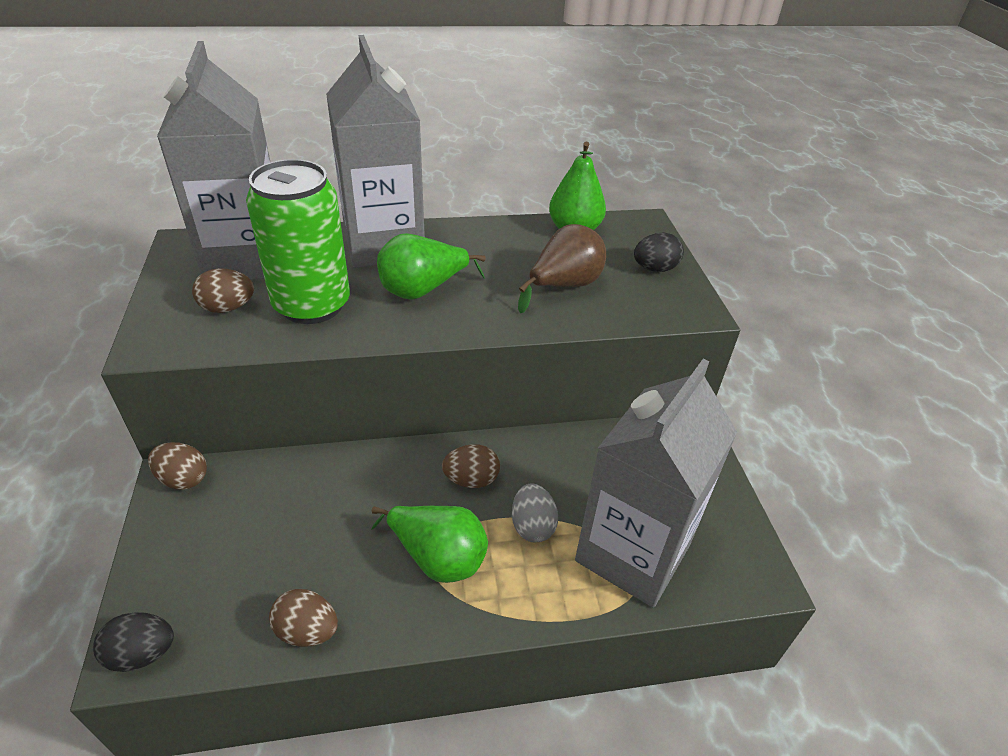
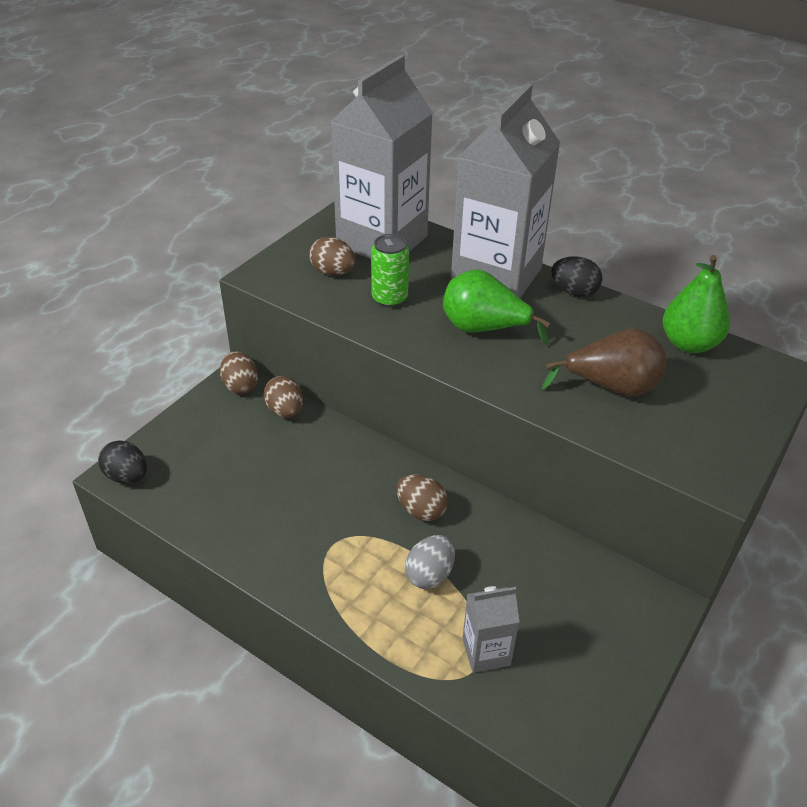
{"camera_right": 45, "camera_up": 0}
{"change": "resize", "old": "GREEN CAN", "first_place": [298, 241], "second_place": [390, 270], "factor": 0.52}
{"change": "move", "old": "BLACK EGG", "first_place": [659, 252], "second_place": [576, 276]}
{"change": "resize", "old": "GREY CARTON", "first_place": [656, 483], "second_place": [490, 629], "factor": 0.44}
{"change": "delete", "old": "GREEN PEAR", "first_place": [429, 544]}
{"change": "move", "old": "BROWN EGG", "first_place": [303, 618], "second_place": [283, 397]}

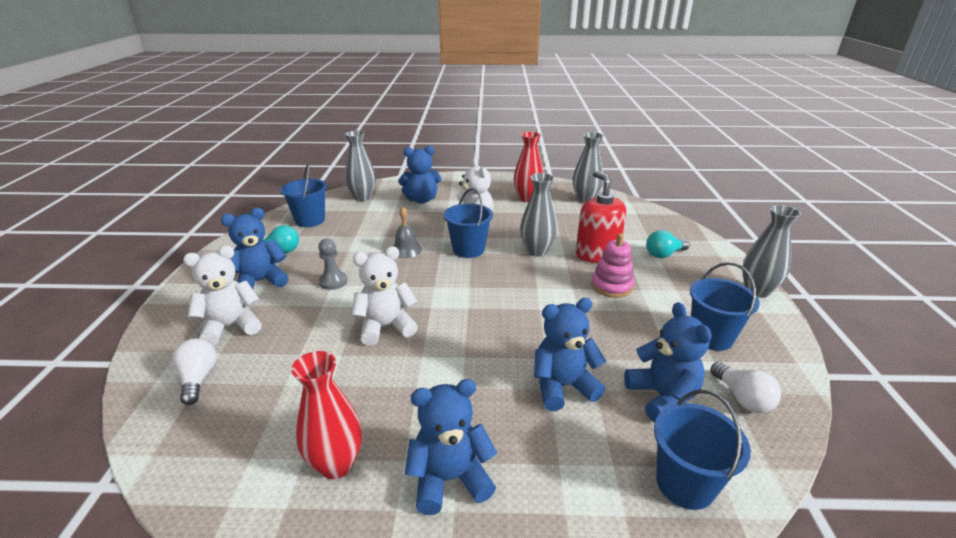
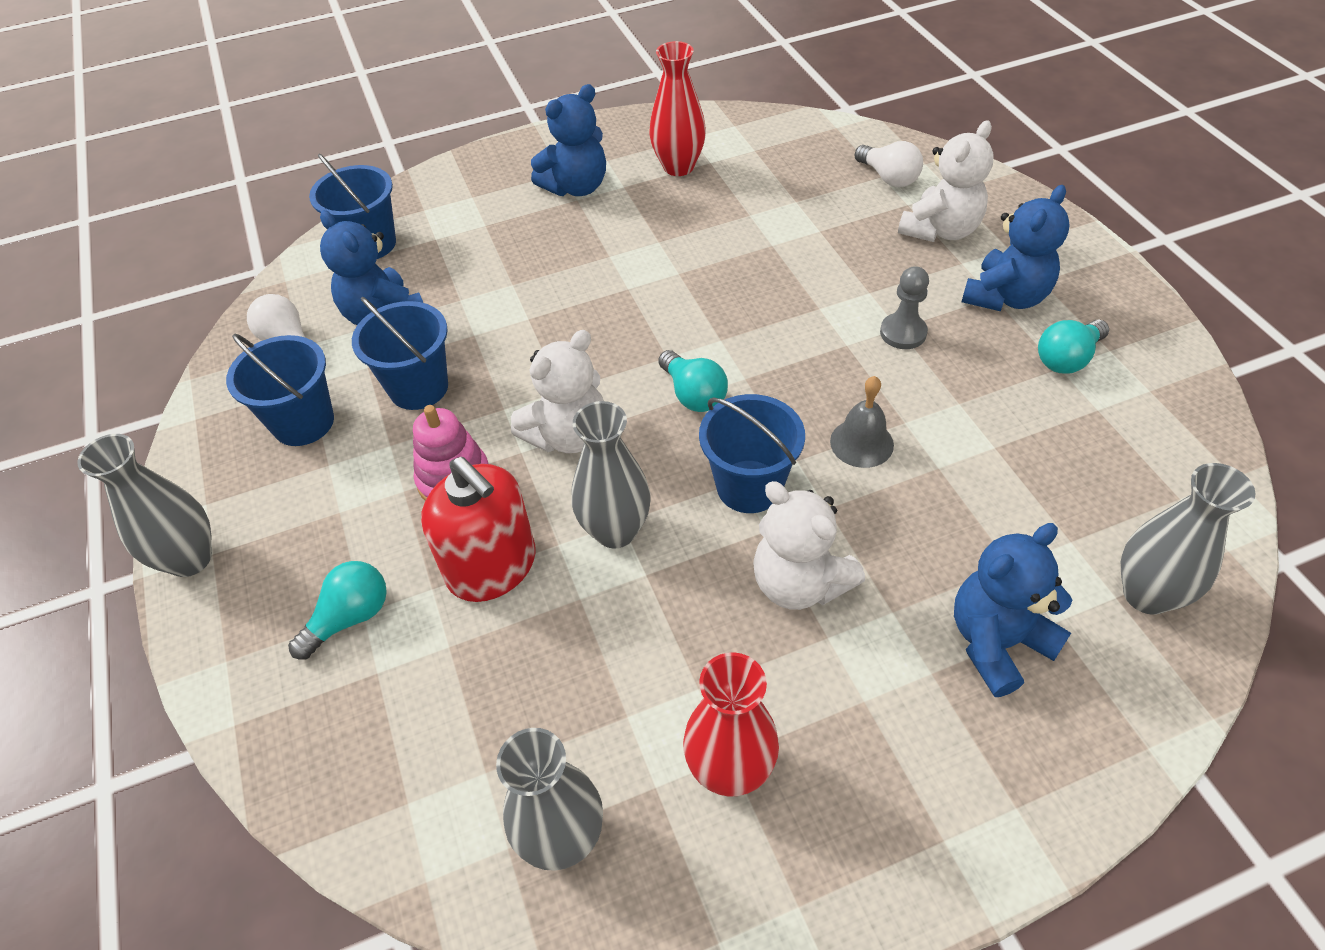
{"camera_right": 160, "camera_up": 20}
{"change": "move", "old": "BLUE BUCKET", "first_place": [303, 195], "second_place": [400, 353]}
{"change": "move", "old": "WHITE TEDDY BEAR", "first_place": [385, 296], "second_place": [557, 391]}
{"change": "delete", "old": "BLUE TEDDY BEAR", "first_place": [570, 354]}
{"change": "insert", "new": "TURQUOISE LIGHT BULB", "second_place": [693, 381]}

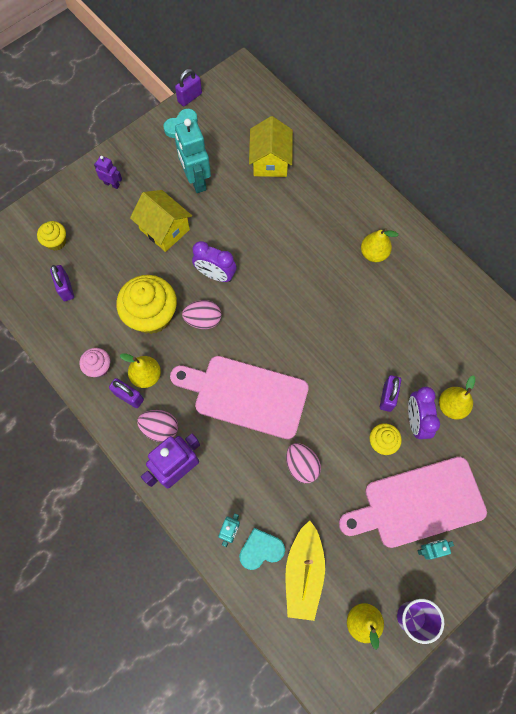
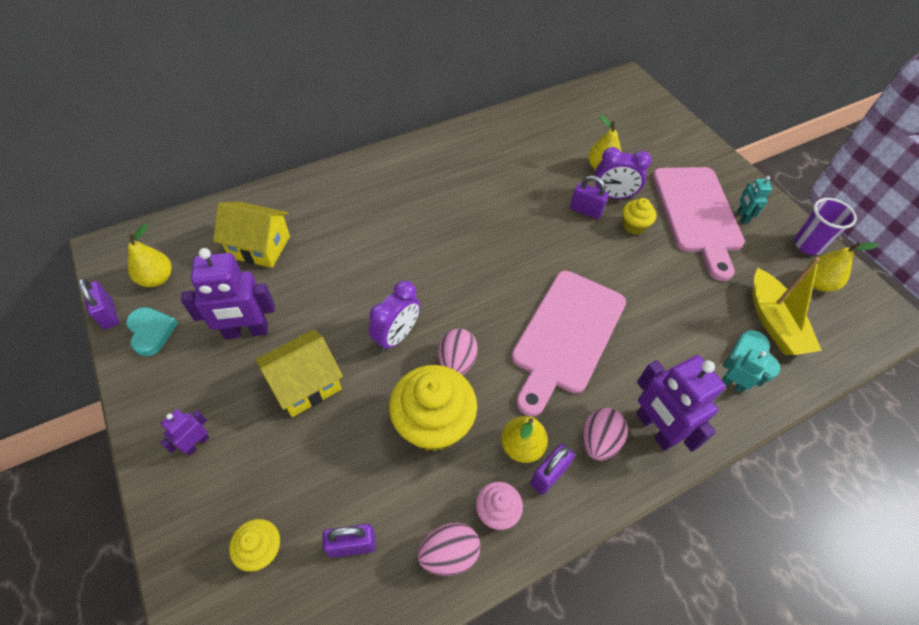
{"camera_right": -80, "camera_up": -15}
{"change": "recolor", "old": "TURQUOISE ROBOT", "new": "PURPLE ROBOT", "first_place": [193, 156], "second_place": [228, 293]}
{"change": "move", "old": "YELLOW PEAR", "first_place": [380, 245], "second_place": [150, 255]}
{"change": "move", "old": "PINK EGG", "first_place": [303, 463], "second_place": [448, 549]}
{"change": "rotate", "old": "YELLOW BOAT", "first_place": [305, 571], "second_place": [787, 306], "degrees": 60}

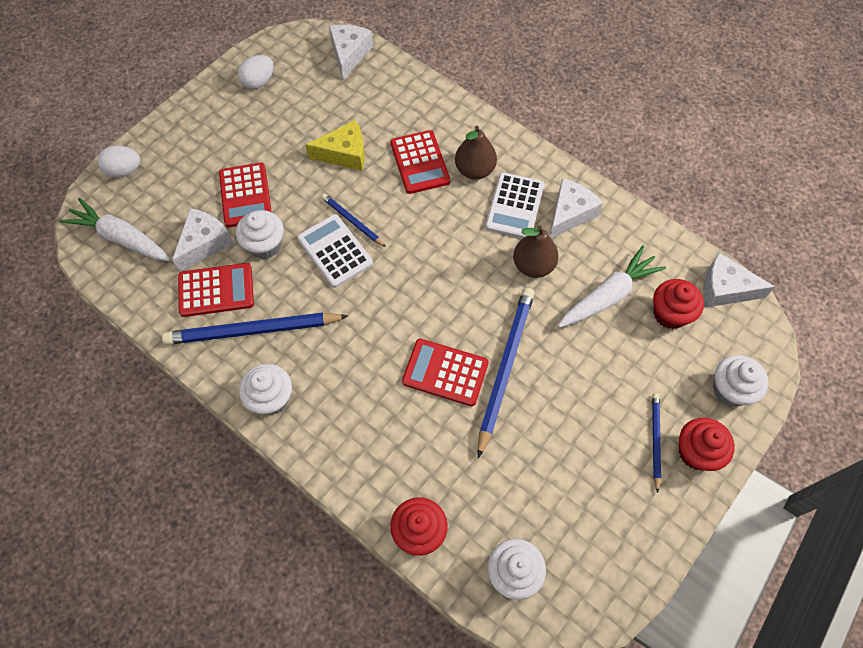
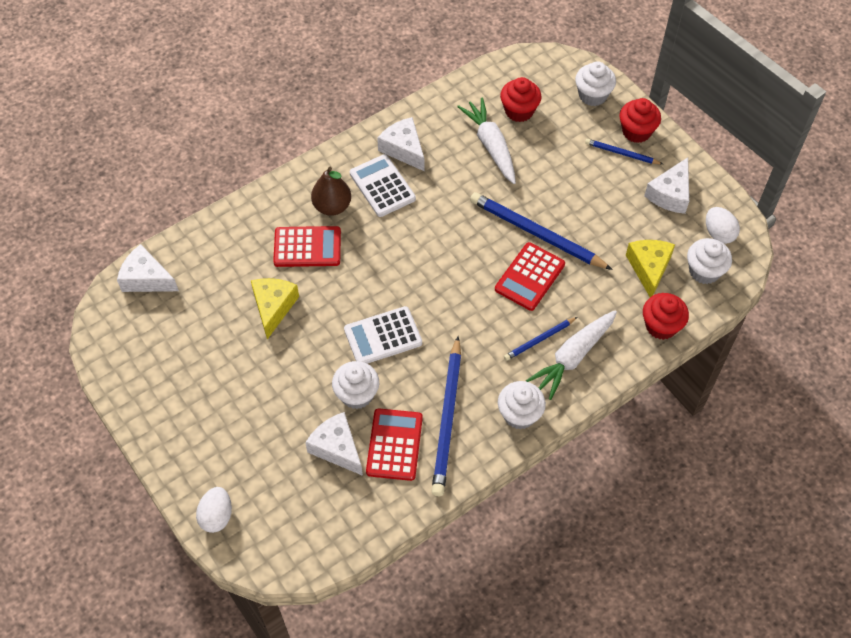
{"camera_right": -75, "camera_up": -5}
{"change": "move", "old": "WHITE EGG", "first_place": [256, 72], "second_place": [723, 225]}
{"change": "delete", "old": "RED CALCULATOR", "first_place": [245, 195]}
{"change": "rotate", "old": "WHITE CALCULATOR", "first_place": [515, 205], "second_place": [383, 185], "degrees": -150}
{"change": "move", "old": "BLUE PENCIL", "first_place": [353, 220], "second_place": [540, 339]}
{"change": "move", "old": "WHITE CARROT", "first_place": [115, 229], "second_place": [571, 355]}
{"change": "delete", "old": "BROWN PEAR", "first_place": [536, 252]}
{"change": "move", "old": "WHITE CHEESE", "first_place": [739, 280], "second_place": [666, 185]}
{"change": "insert", "new": "YELLOW CHEESE", "second_place": [650, 268]}

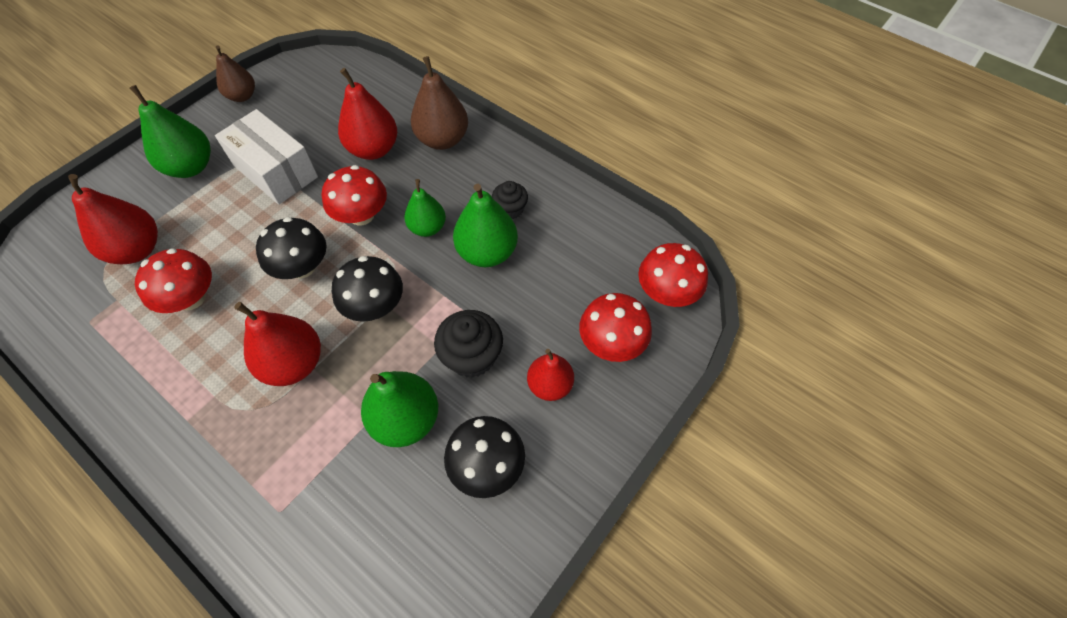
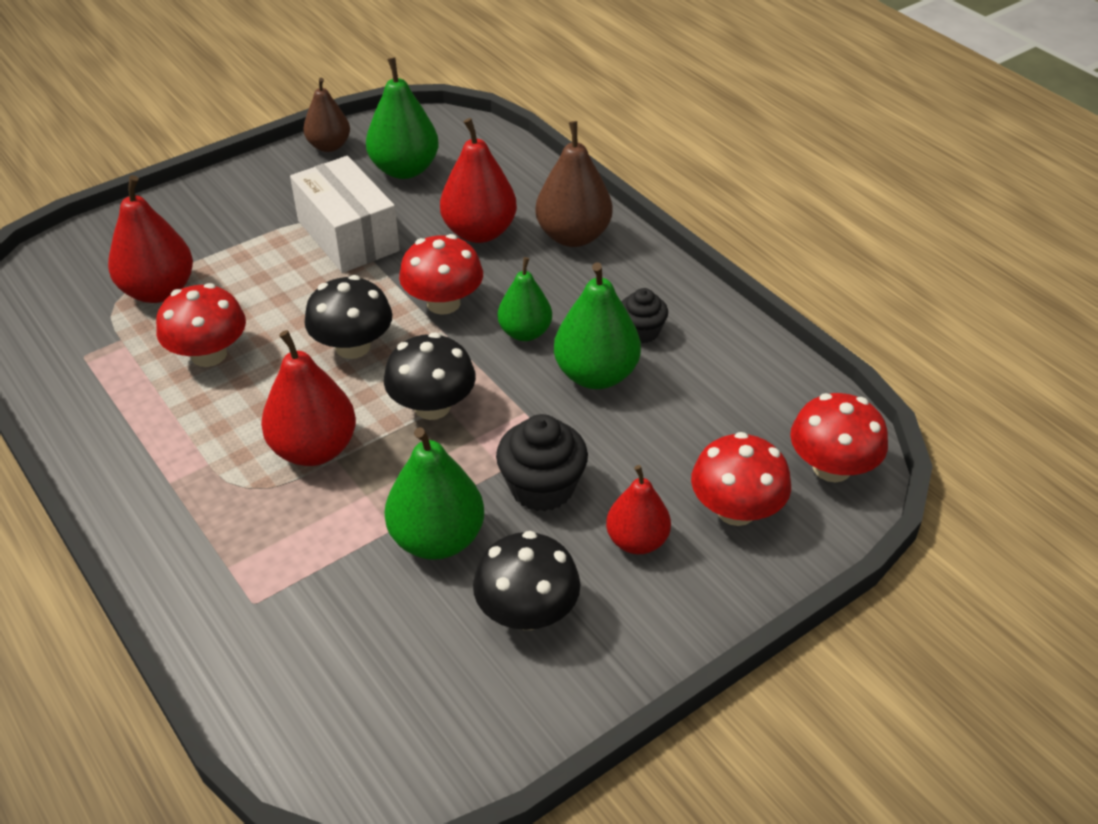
{"camera_right": 15, "camera_up": -15}
{"change": "move", "old": "GREEN PEAR", "first_place": [170, 131], "second_place": [402, 118]}

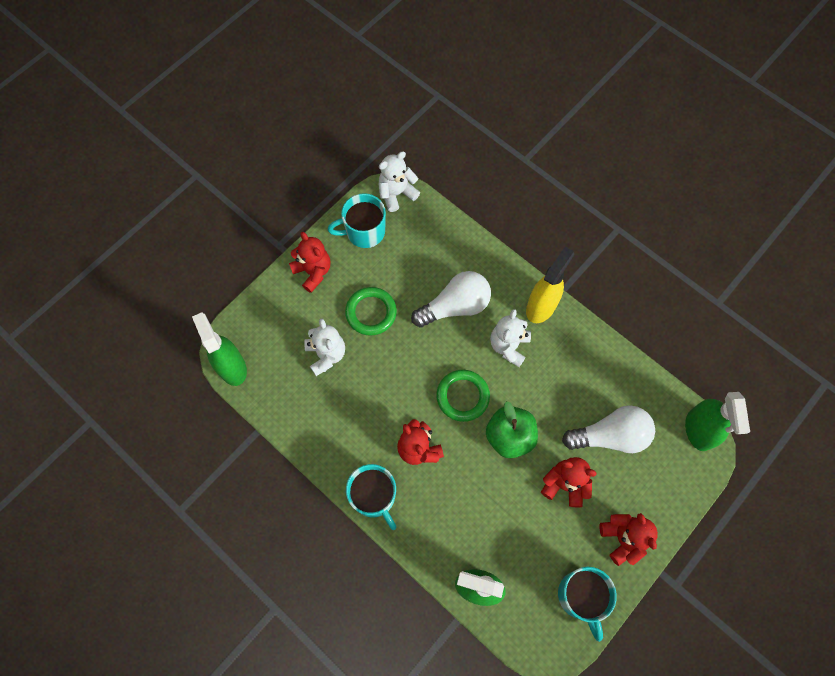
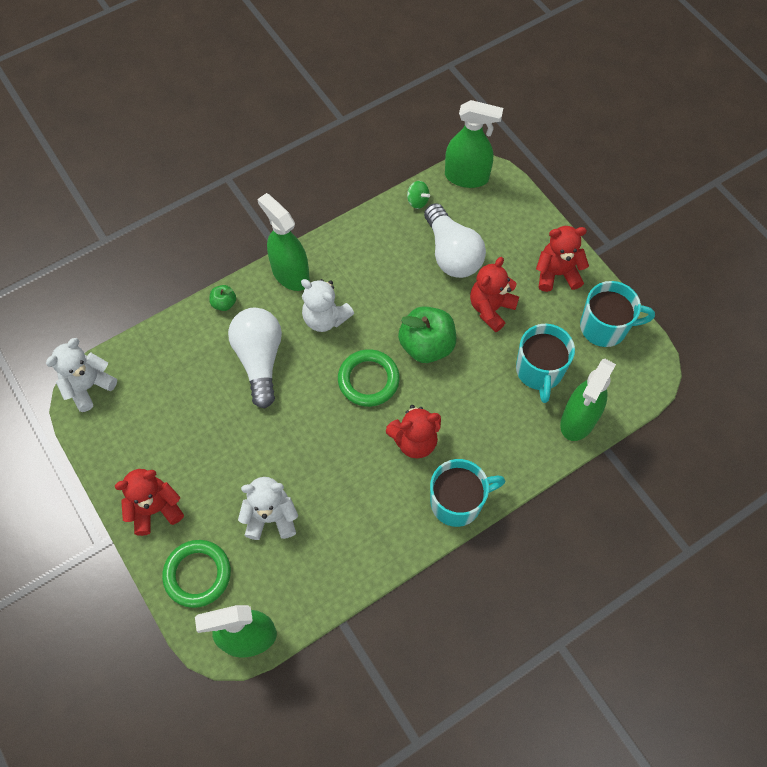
{"camera_right": -75, "camera_up": -5}
{"change": "rotate", "old": "WHITE TEDDY BEAR", "first_place": [399, 181], "second_place": [81, 375], "degrees": 60}
{"change": "move", "old": "TURQUOISE MUG", "first_place": [356, 220], "second_place": [545, 363]}
{"change": "recolor", "old": "YELLOW SPRAY BOTTLE", "new": "GREEN SPRAY BOTTLE", "first_place": [550, 285], "second_place": [283, 242]}
{"change": "move", "old": "GREEN RING", "first_place": [371, 311], "second_place": [196, 574]}
{"change": "rotate", "old": "WHITE LIGHT BULB", "first_place": [608, 429], "second_place": [455, 240], "degrees": 150}
{"change": "insert", "new": "GREEN SPINNING TOP", "second_place": [418, 195]}
{"change": "insert", "new": "GREEN APPLE", "second_place": [222, 298]}

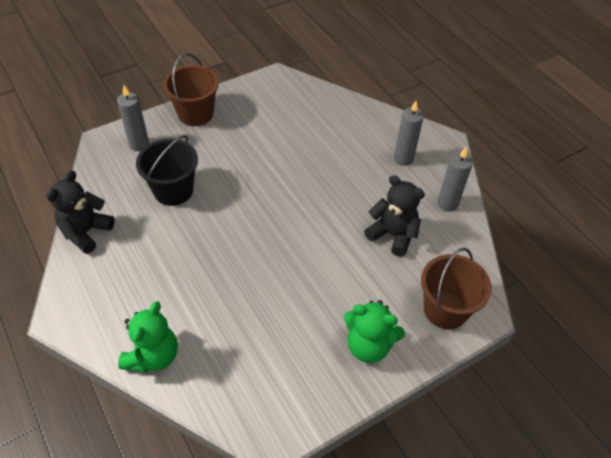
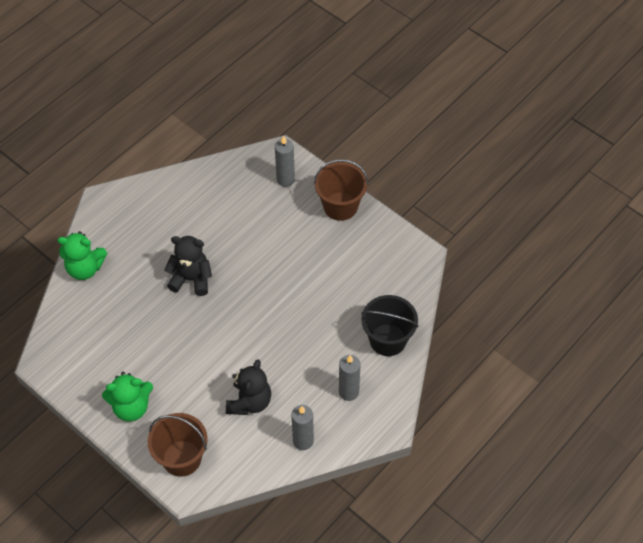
{"camera_right": 75, "camera_up": 5}
{"change": "move", "old": "BLACK BUCKET", "first_place": [167, 170], "second_place": [389, 325]}
{"change": "move", "old": "BLACK TEDDY BEAR", "first_place": [81, 212], "second_place": [188, 266]}
{"change": "rotate", "old": "GREEN TEDDY BEAR", "first_place": [374, 331], "second_place": [127, 397], "degrees": -105}

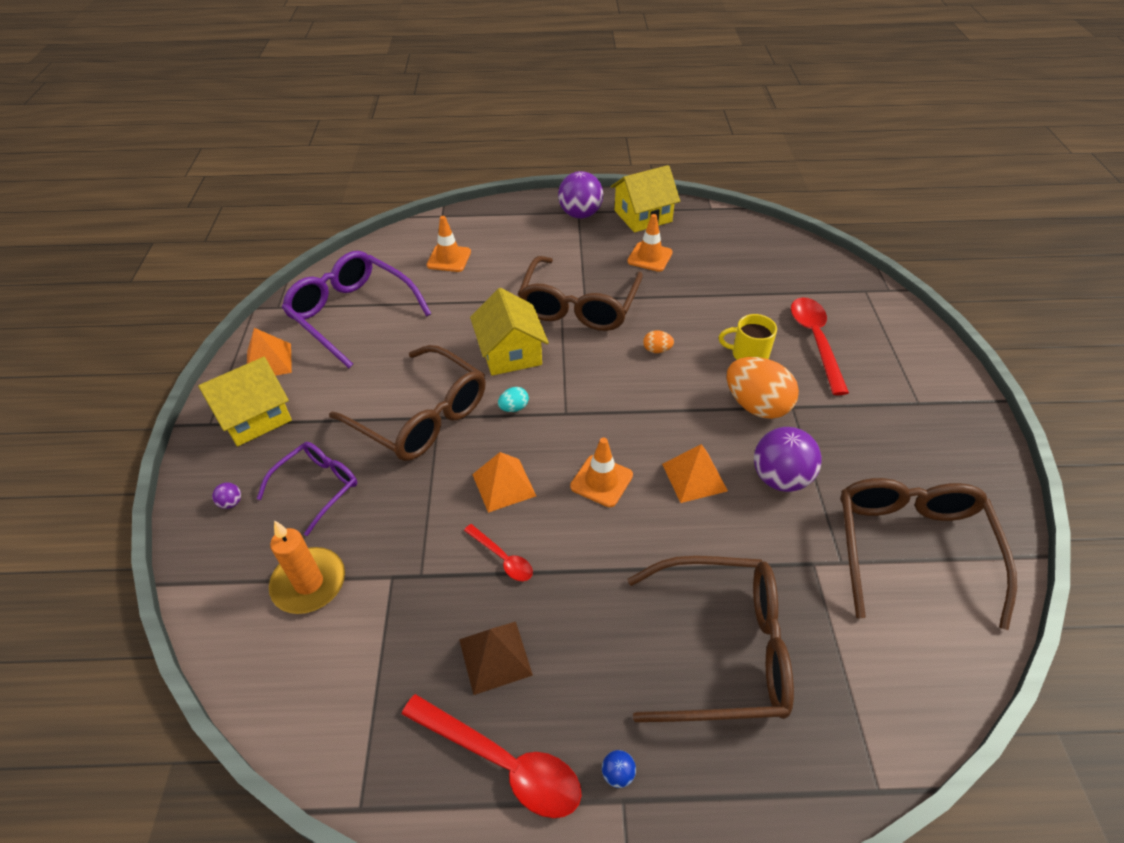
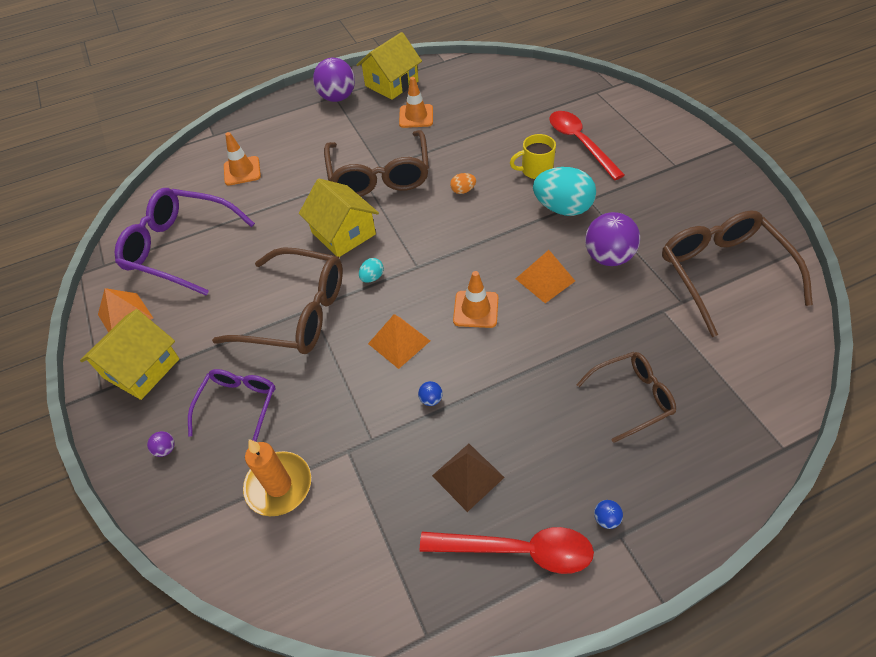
{"camera_right": -20, "camera_up": 5}
{"change": "recolor", "old": "ORANGE EGG", "new": "TURQUOISE EGG", "first_place": [763, 388], "second_place": [564, 191]}
{"change": "replace", "old": "RED SPOON", "new": "BLUE BALL", "first_place": [498, 552], "second_place": [430, 393]}
{"change": "resize", "old": "BROWN GLASSES", "first_place": [710, 639], "second_place": [626, 397], "factor": 0.59}

